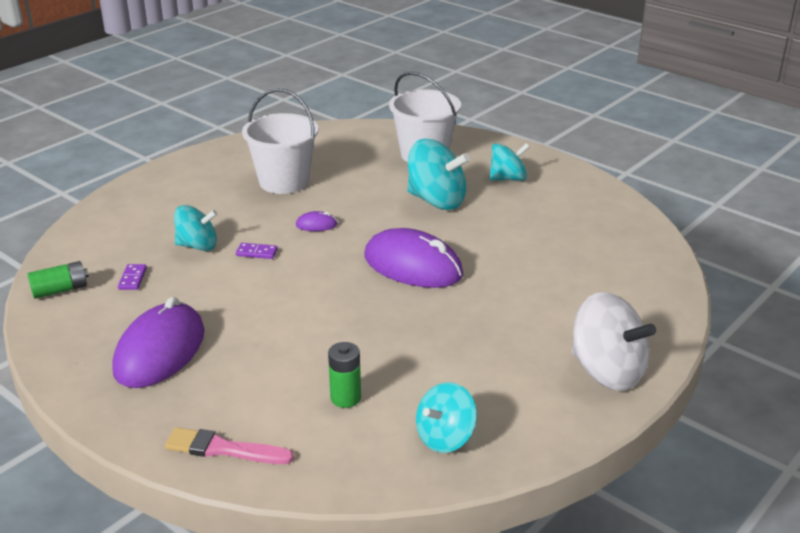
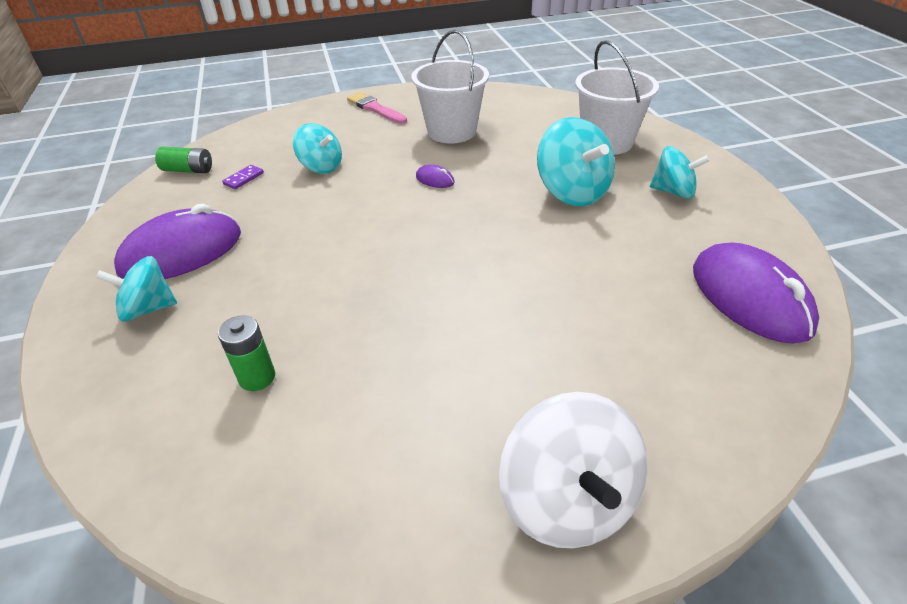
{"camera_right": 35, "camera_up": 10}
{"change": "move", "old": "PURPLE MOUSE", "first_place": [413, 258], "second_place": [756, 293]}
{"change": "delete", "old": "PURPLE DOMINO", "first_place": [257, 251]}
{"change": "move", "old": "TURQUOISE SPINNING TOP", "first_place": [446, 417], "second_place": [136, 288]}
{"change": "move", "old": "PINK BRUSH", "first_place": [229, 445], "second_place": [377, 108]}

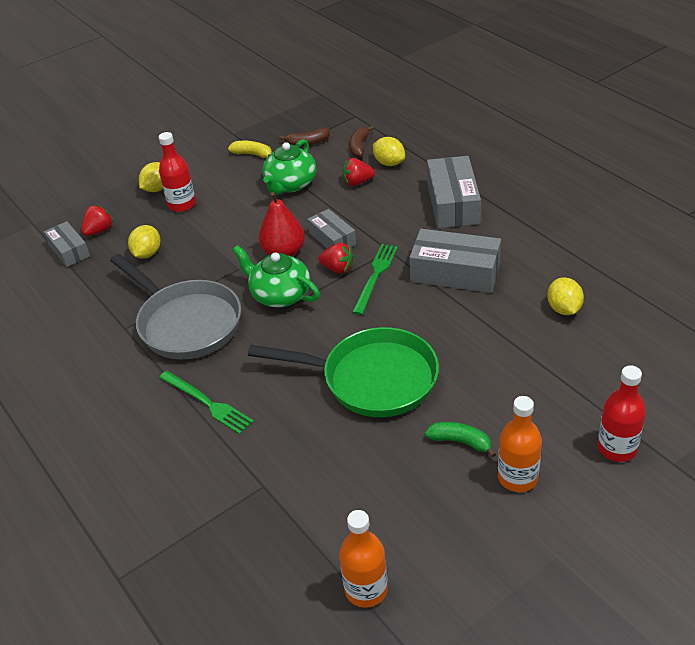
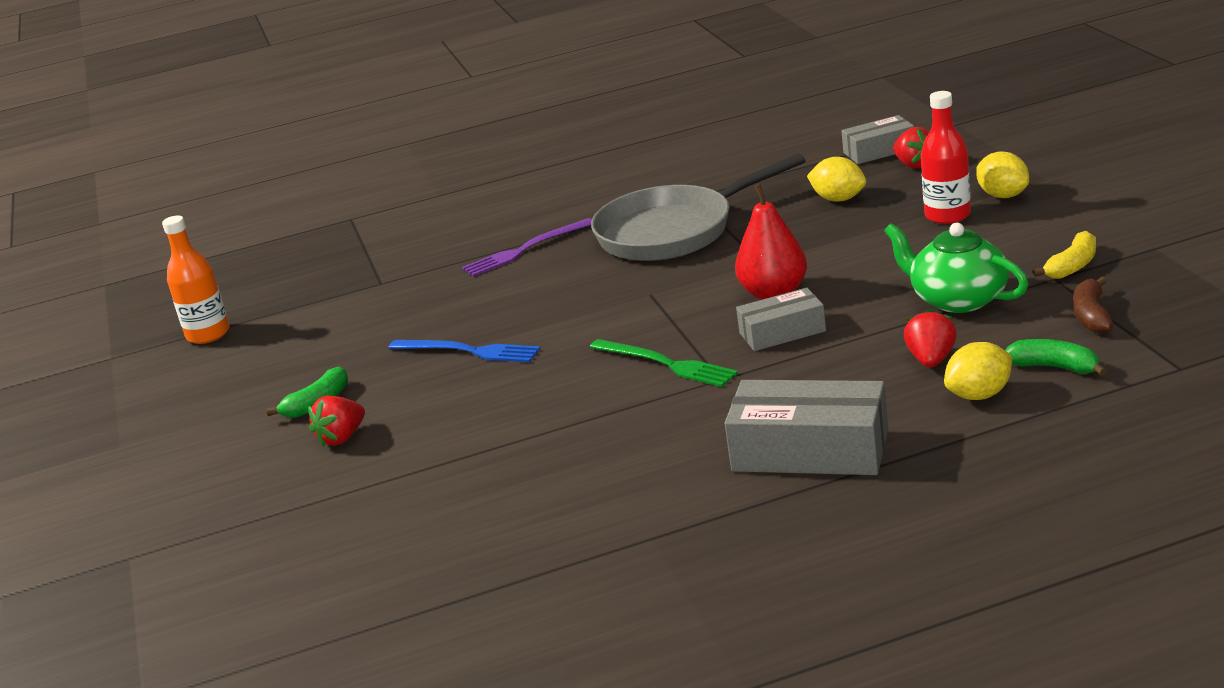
{"camera_right": 110, "camera_up": -15}
{"change": "recolor", "old": "BROWN BANANA", "new": "GREEN BANANA", "first_place": [362, 141], "second_place": [1056, 357]}
{"change": "delete", "old": "GREY BOX", "first_place": [455, 261]}
{"change": "move", "old": "RED STRAWBERRY", "first_place": [336, 258], "second_place": [336, 420]}
{"change": "delete", "old": "GREEN TEAPOT", "first_place": [276, 276]}
{"change": "delete", "old": "YELLOW LEMON", "first_place": [565, 296]}
{"change": "replace", "old": "GREEN PAN", "new": "BLUE FORK", "first_place": [343, 372], "second_place": [464, 351]}
{"change": "delete", "old": "RED BOTTLE", "first_place": [621, 414]}
{"change": "recolor", "old": "GREEN FORK", "new": "PURPLE FORK", "first_place": [206, 402], "second_place": [527, 247]}
{"change": "delete", "old": "ORANGE BOTTLE", "first_place": [520, 444]}

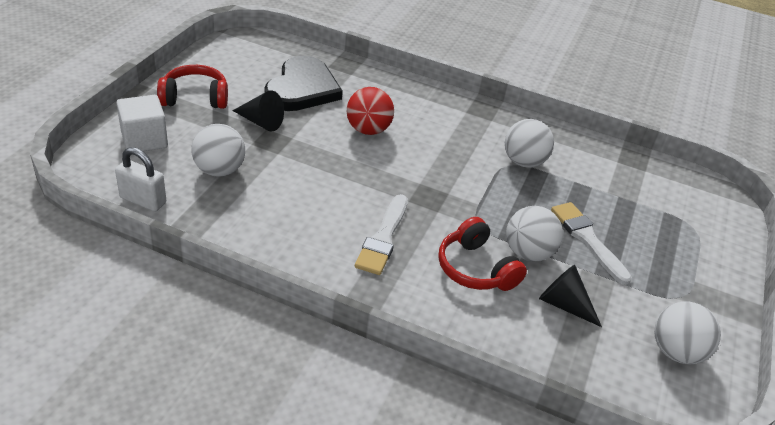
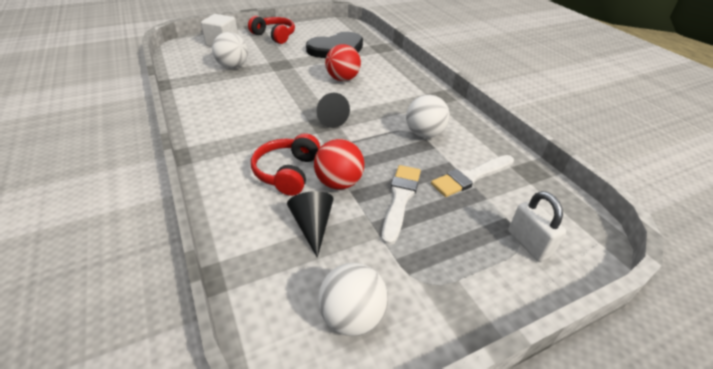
{"camera_right": 45, "camera_up": 0}
{"change": "move", "old": "BLACK CONE", "first_place": [258, 111], "second_place": [333, 110]}
{"change": "move", "old": "WHITE PADLOCK", "first_place": [140, 179], "second_place": [537, 226]}
{"change": "move", "old": "WHITE BRUSH", "first_place": [381, 234], "second_place": [472, 176]}
{"change": "recolor", "old": "WHITE BALL", "new": "RED BALL", "first_place": [534, 233], "second_place": [339, 164]}

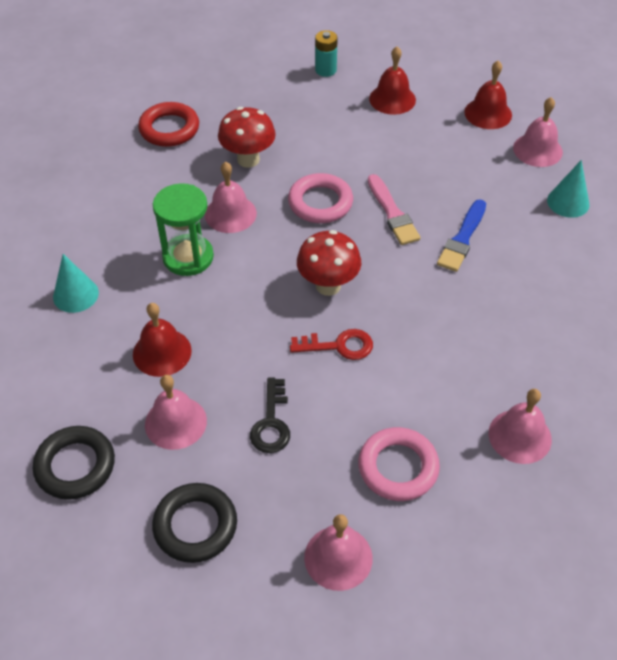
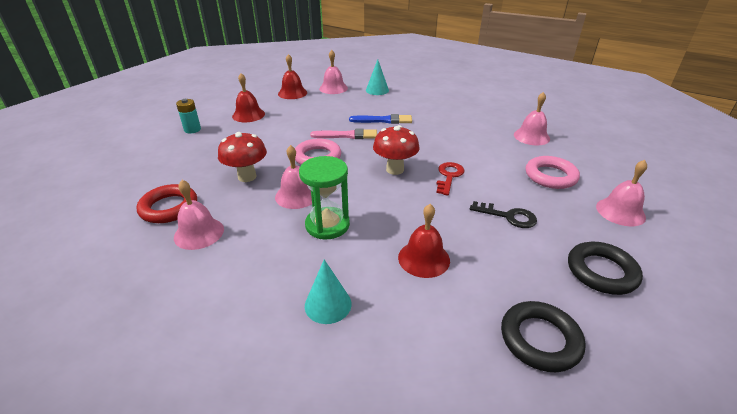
{"camera_right": -70, "camera_up": -15}
{"change": "rotate", "old": "BLUE BRUSH", "first_place": [461, 235], "second_place": [380, 119], "degrees": -45}
{"change": "move", "old": "PINK BELL", "first_place": [176, 412], "second_place": [199, 215]}

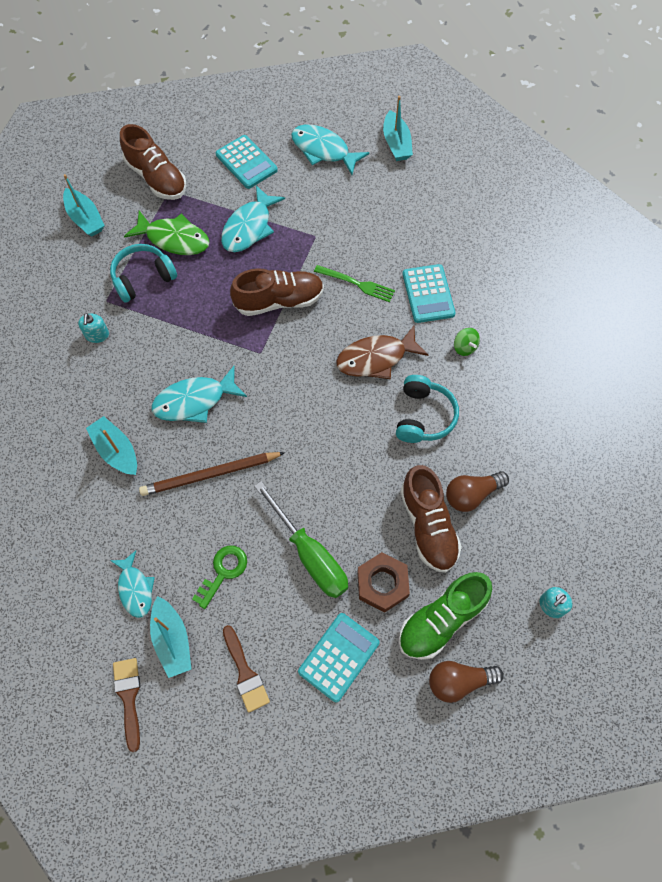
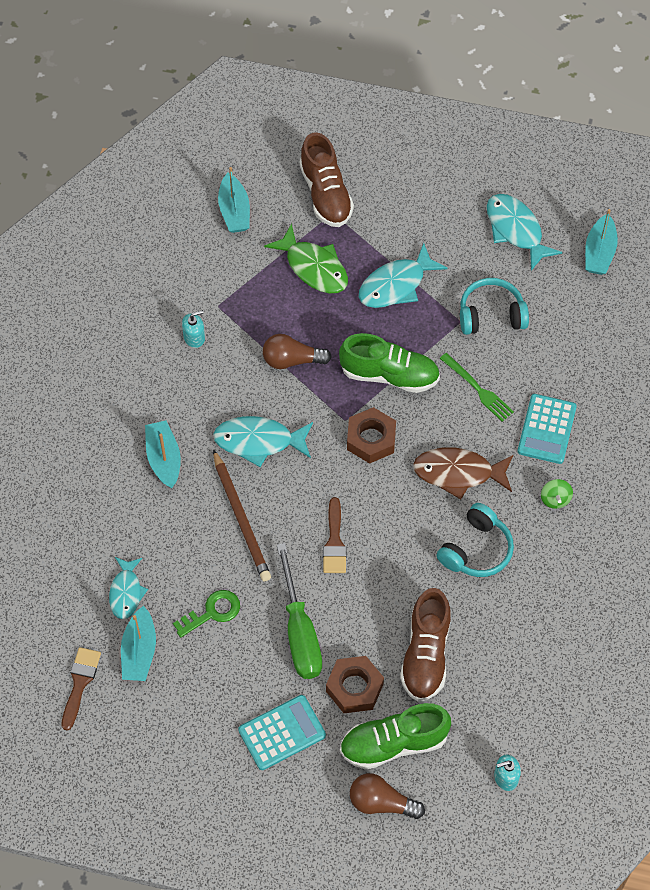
{"camera_right": 25, "camera_up": -5}
{"change": "delete", "old": "TURQUOISE CALCULATOR", "first_place": [247, 162]}
{"change": "move", "old": "TURQUOISE HEADPHONES", "first_place": [143, 273], "second_place": [494, 306]}
{"change": "recolor", "old": "BROWN SHOE", "new": "GREEN SHOE", "first_place": [277, 292], "second_place": [389, 363]}
{"change": "rotate", "old": "TURQUOISE SOAP DISPENSER", "first_place": [93, 328], "second_place": [193, 329], "degrees": -135}
{"change": "rotate", "old": "BROWN PENCIL", "first_place": [212, 474], "second_place": [242, 515], "degrees": -120}
{"change": "move", "old": "BROWN LIGHT BULB", "first_place": [477, 491], "second_place": [297, 351]}
{"change": "move", "old": "BROWN BRUSH", "first_place": [246, 669], "second_place": [335, 535]}
{"change": "insert", "new": "BROWN NUT", "second_place": [371, 435]}

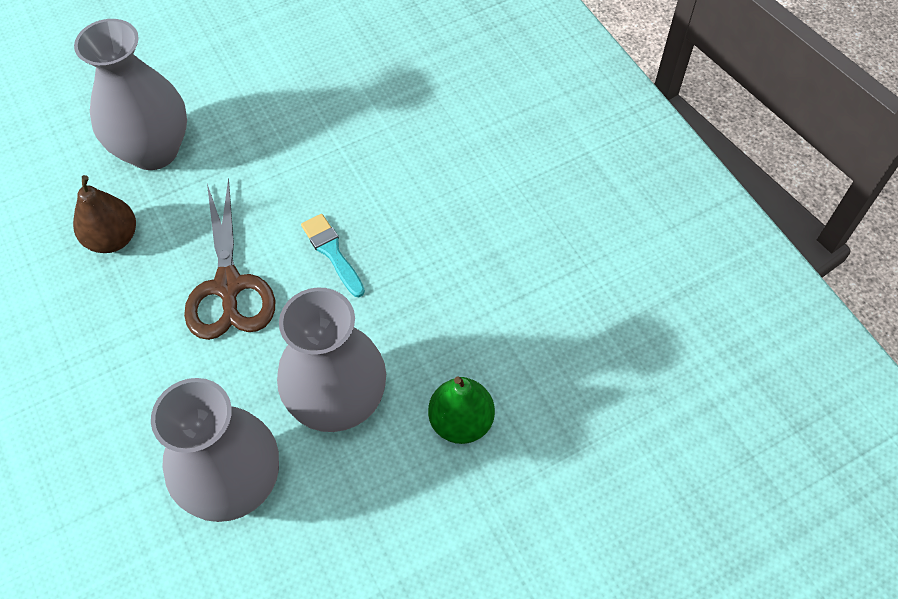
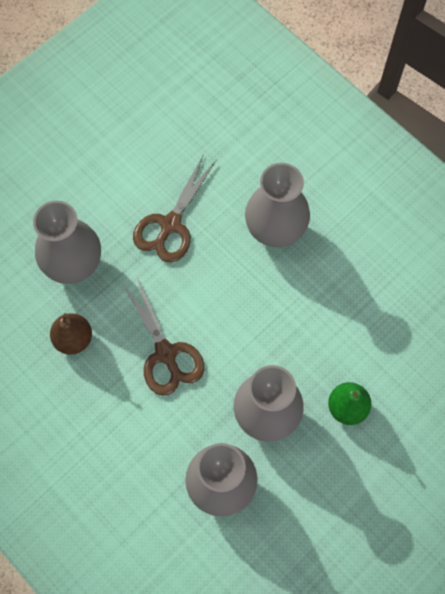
{"camera_right": -15, "camera_up": 10}
{"change": "delete", "old": "TURQUOISE BRUSH", "first_place": [333, 255]}
{"change": "insert", "new": "BROWN SCISSORS", "second_place": [175, 208]}
{"change": "insert", "new": "GREY VASE", "second_place": [277, 205]}

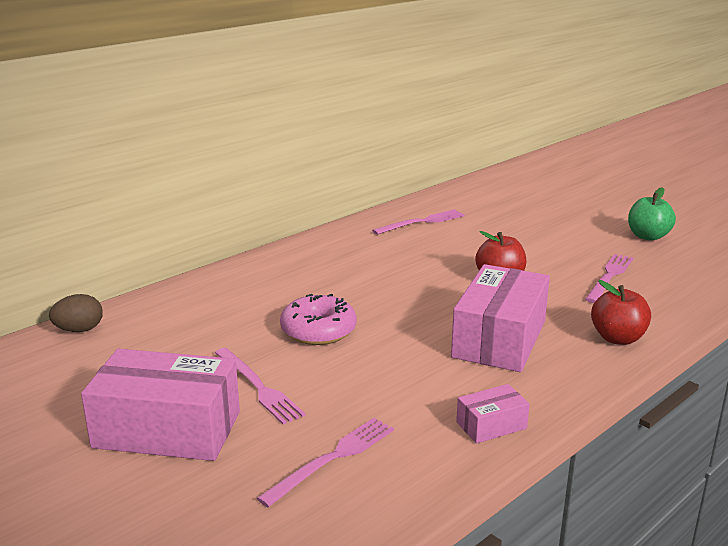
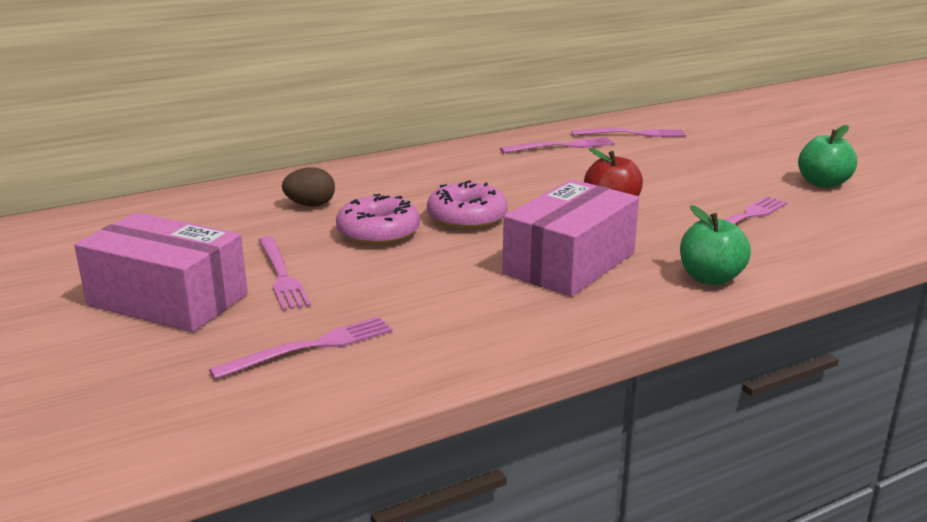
{"camera_right": 15, "camera_up": 0}
{"change": "recolor", "old": "RED APPLE", "new": "GREEN APPLE", "first_place": [621, 312], "second_place": [715, 245]}
{"change": "move", "old": "BROWN EGG", "first_place": [76, 313], "second_place": [308, 187]}
{"change": "delete", "old": "PINK BOX", "first_place": [493, 414]}
{"change": "insert", "new": "PINK FORK", "second_place": [628, 132]}
{"change": "insert", "new": "PINK DONUT", "second_place": [467, 205]}

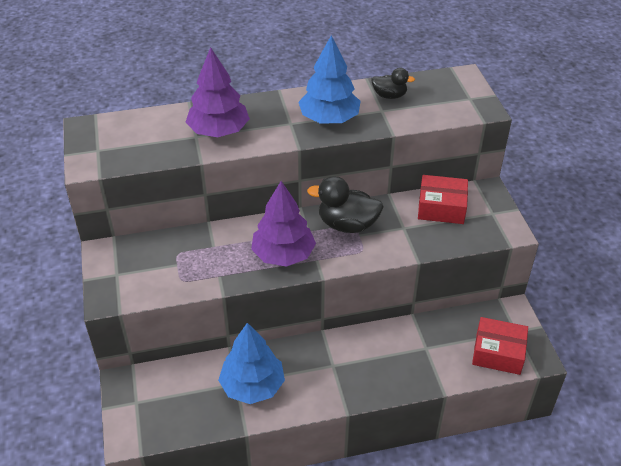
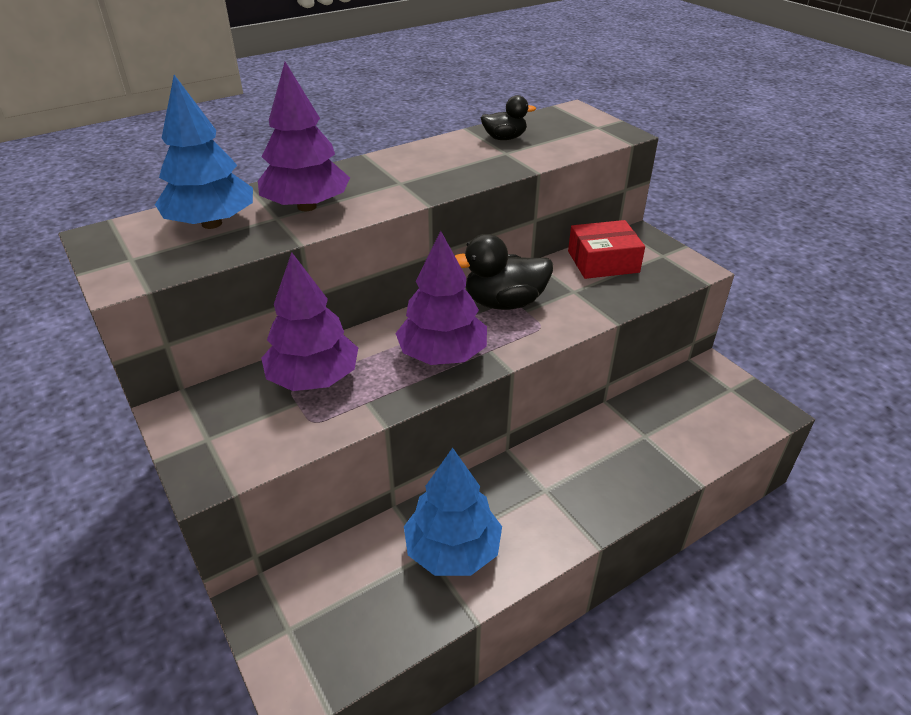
{"camera_right": -20, "camera_up": -5}
{"change": "move", "old": "BLUE TREE", "first_place": [329, 79], "second_place": [204, 152]}
{"change": "delete", "old": "RED BOX", "first_place": [500, 346]}
{"change": "insert", "new": "PURPLE TREE", "second_place": [309, 321]}

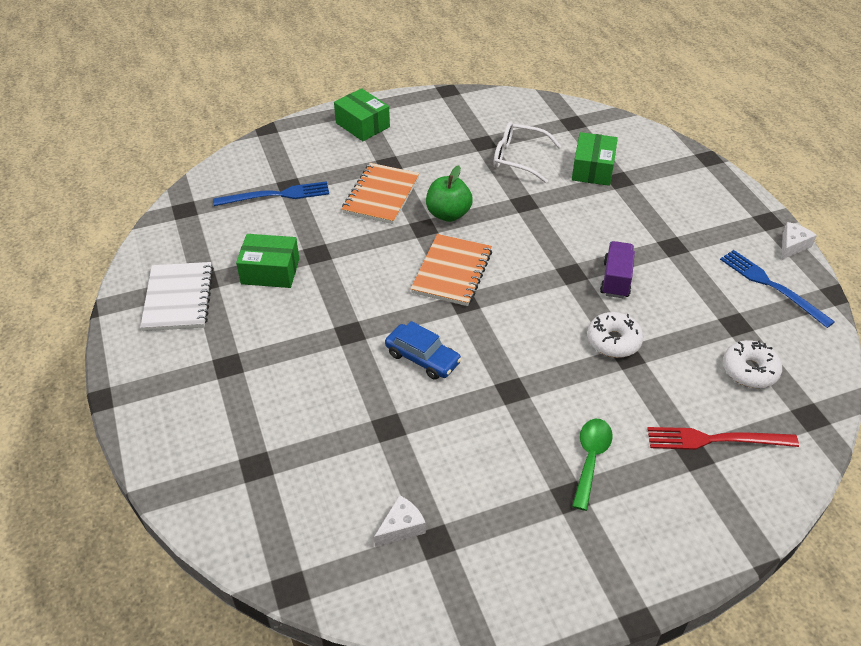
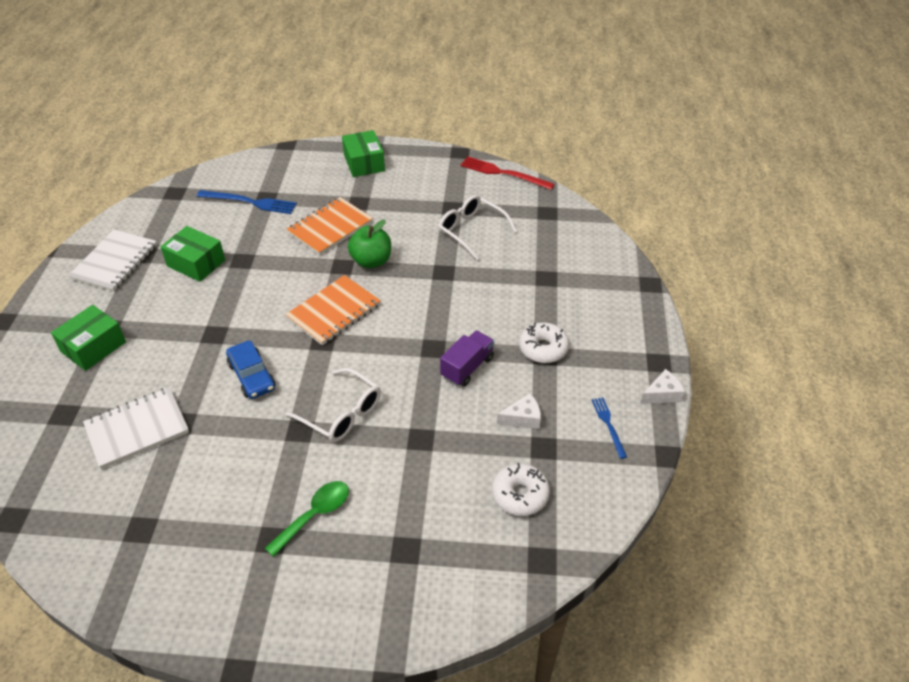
{"camera_right": 25, "camera_up": 0}
{"change": "move", "old": "GREEN BOX", "first_place": [595, 159], "second_place": [88, 338]}
{"change": "resize", "old": "BLUE FORK", "first_place": [777, 289], "second_place": [609, 428], "factor": 0.58}
{"change": "move", "old": "WHITE DONUT", "first_place": [615, 335], "second_place": [544, 342]}
{"change": "move", "old": "RED FORK", "first_place": [723, 438], "second_place": [507, 173]}
{"change": "move", "old": "WHITE CHEESE", "first_place": [400, 521], "second_place": [519, 411]}
{"change": "insert", "new": "WHITE GLASSES", "second_place": [333, 405]}
{"change": "insert", "new": "WHITE NOTEBOOK", "second_place": [136, 428]}

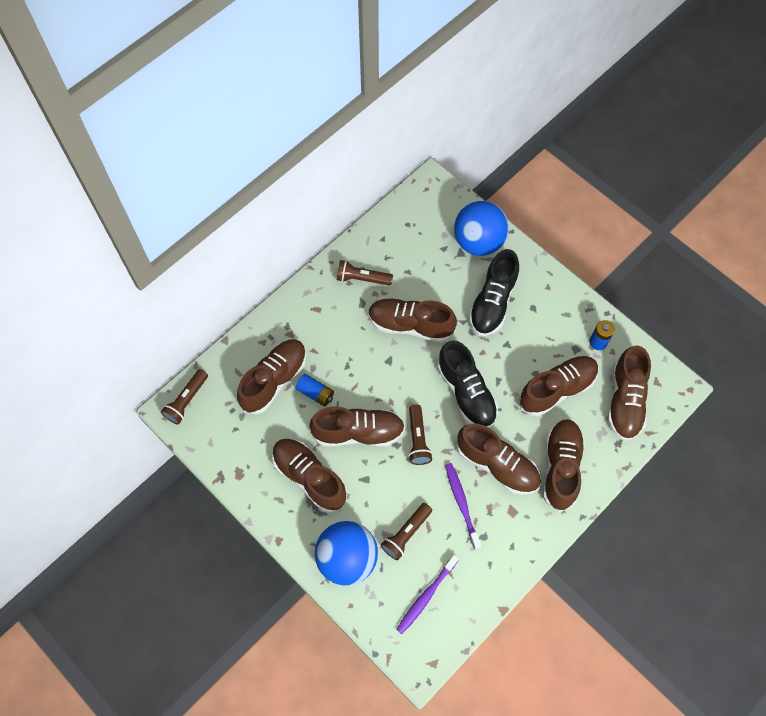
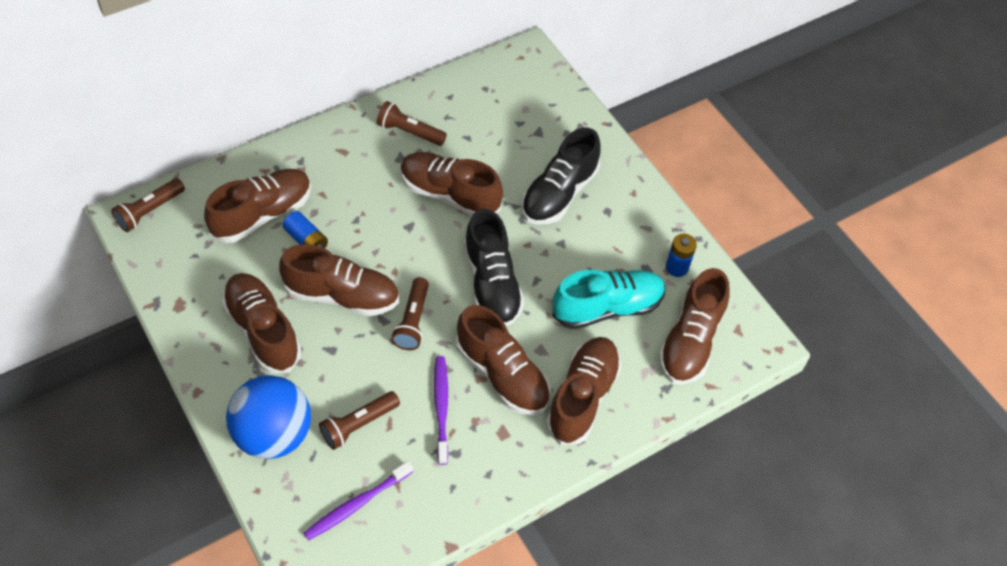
{"camera_right": 10, "camera_up": -10}
{"change": "delete", "old": "BLUE BALL", "first_place": [481, 228]}
{"change": "recolor", "old": "BROWN SHOE", "new": "TURQUOISE SHOE", "first_place": [559, 386], "second_place": [609, 299]}

